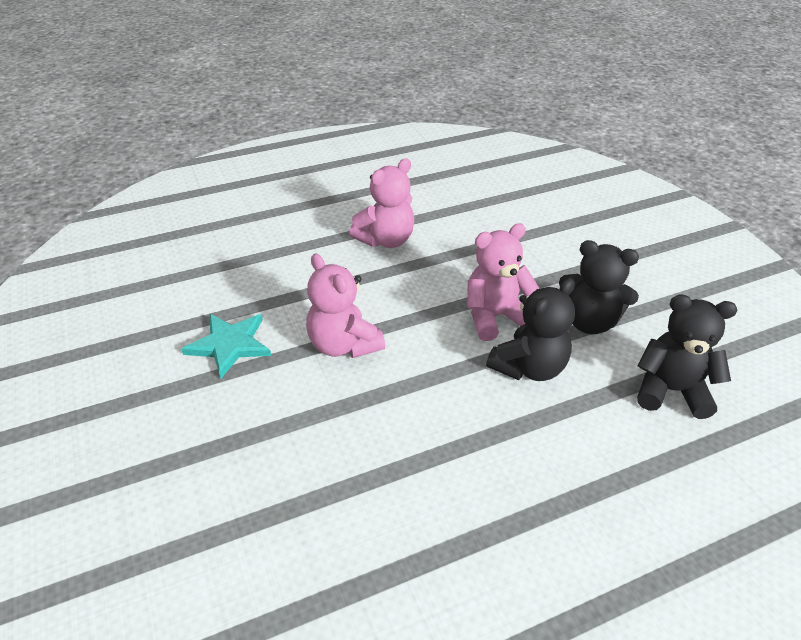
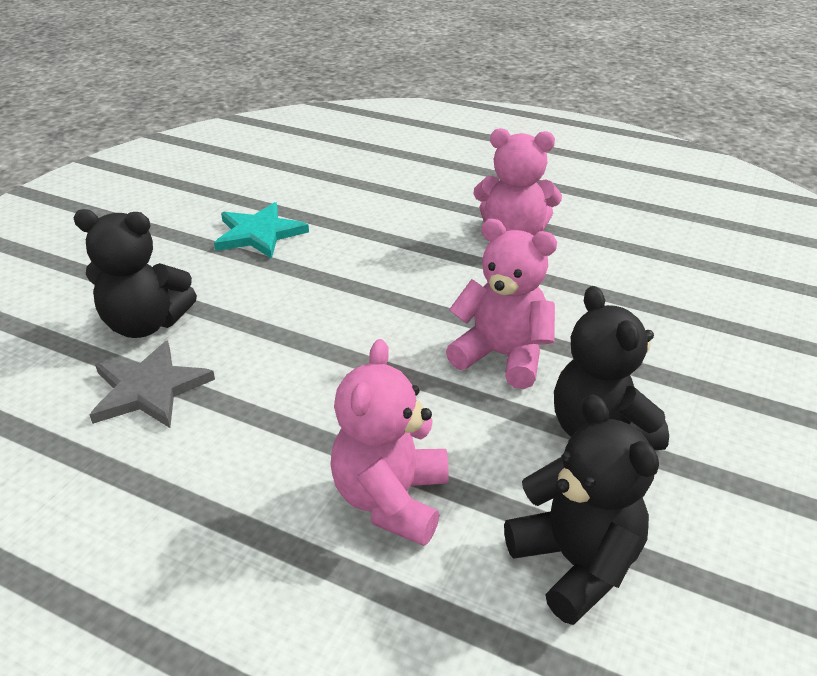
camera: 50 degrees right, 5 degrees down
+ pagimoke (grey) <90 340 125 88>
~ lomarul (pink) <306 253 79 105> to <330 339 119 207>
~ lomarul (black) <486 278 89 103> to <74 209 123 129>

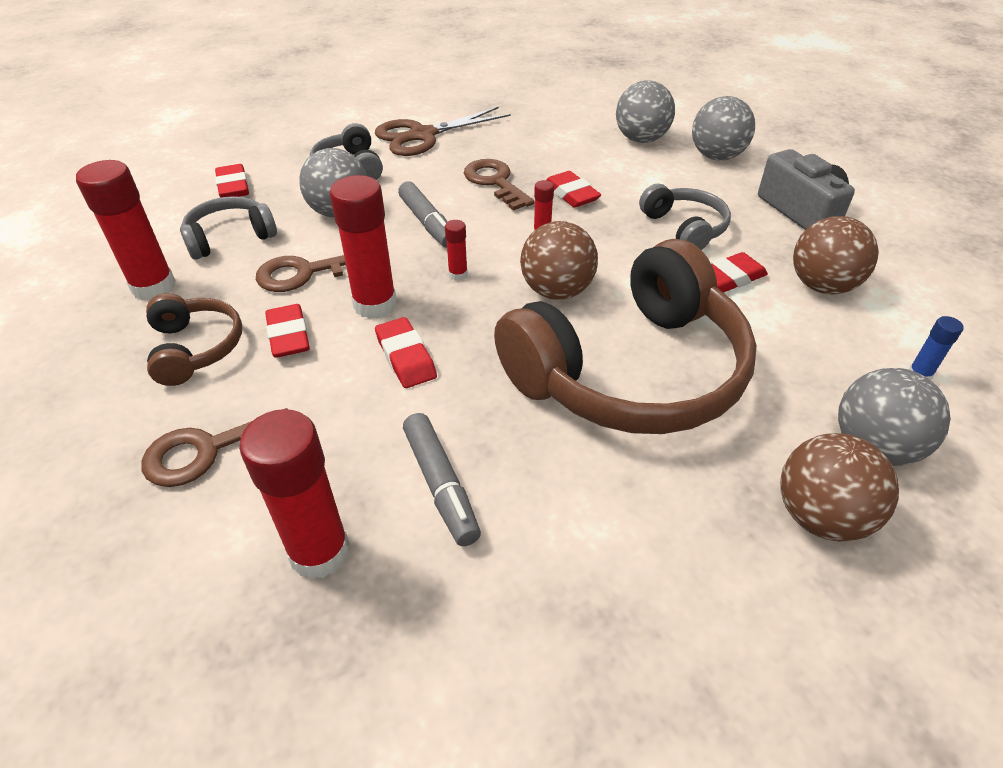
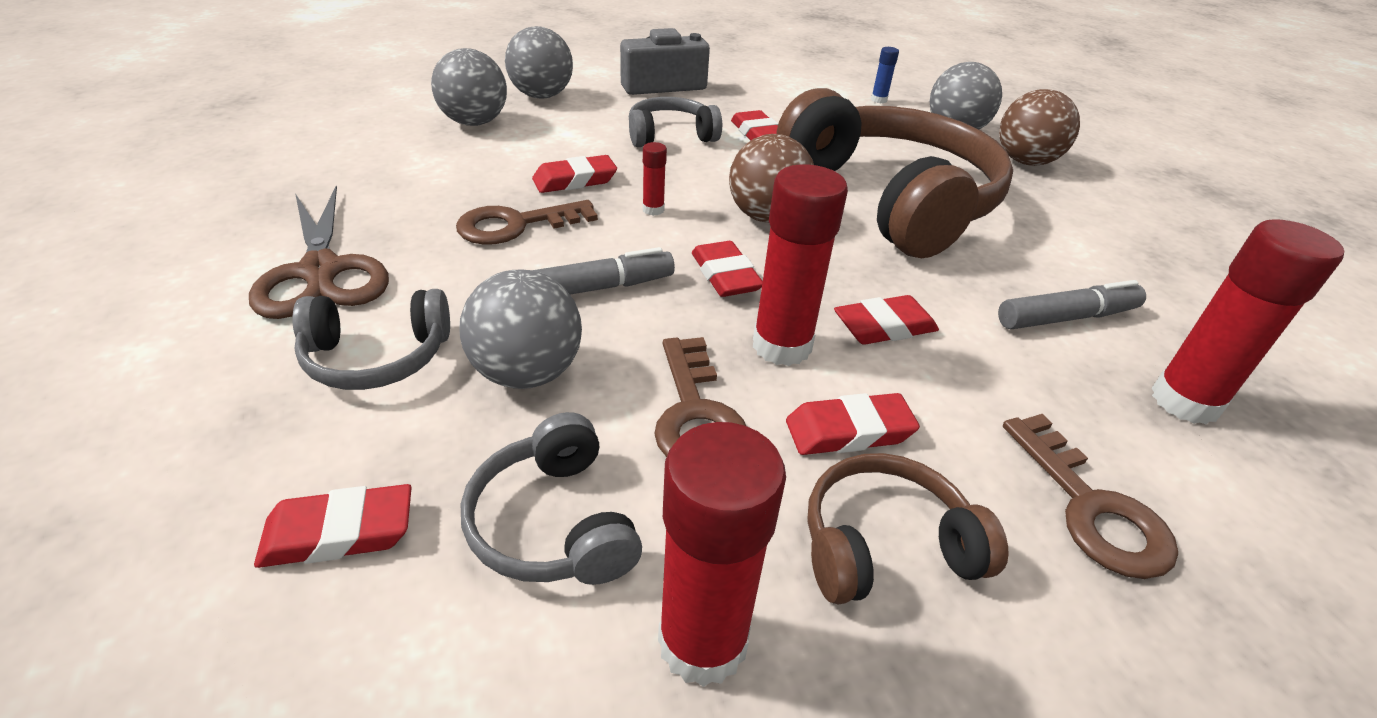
camera: 85 degrees left, 5 degrees down
- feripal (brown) <793 216 86 78>
~ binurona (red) <445 220 23 61> to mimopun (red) <692 241 71 56>

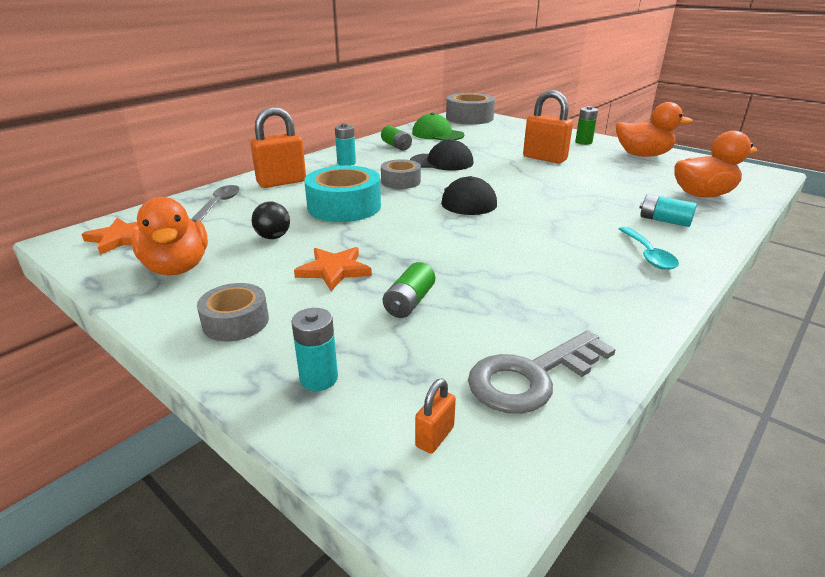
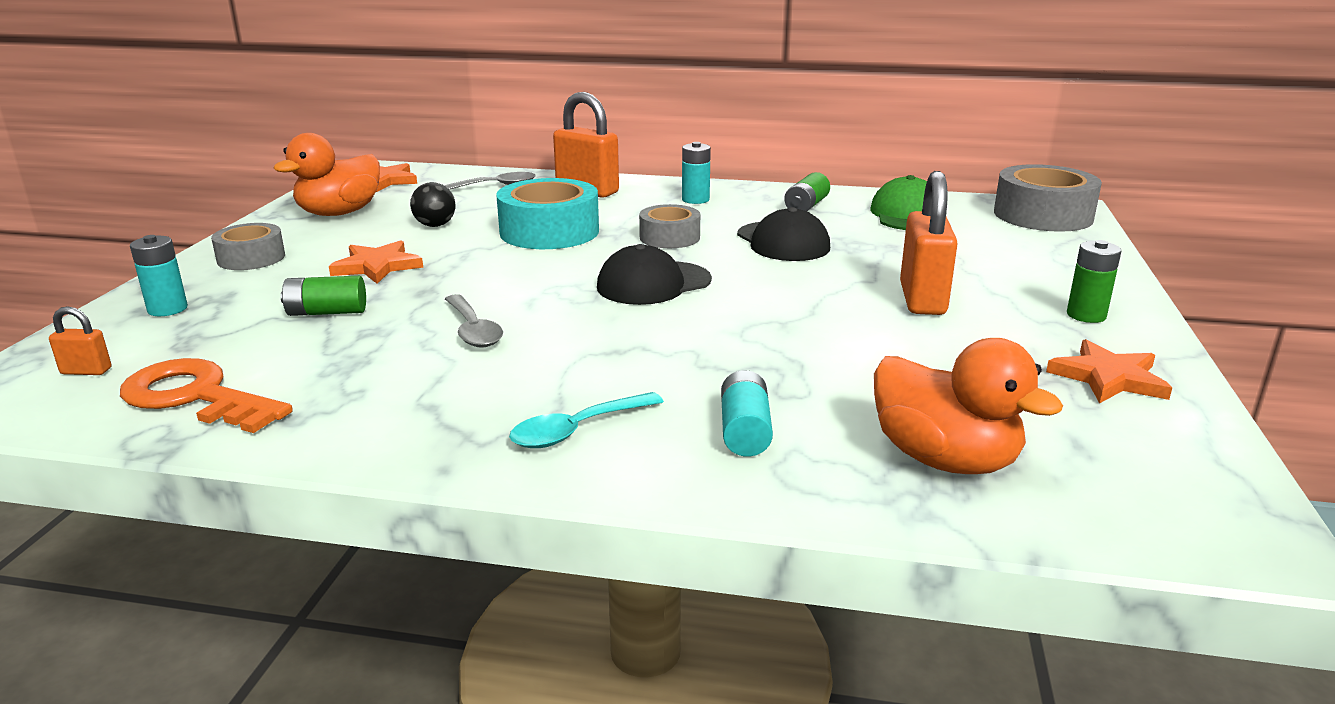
camera: 60 degrees right, 5 degrees down
+ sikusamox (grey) <445 294 58 54>
~ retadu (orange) <616 102 77 55> to pagimoke (orange) <1046 339 126 65>
~ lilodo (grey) <468 331 148 83> to lilodo (orange) <120 358 173 75>

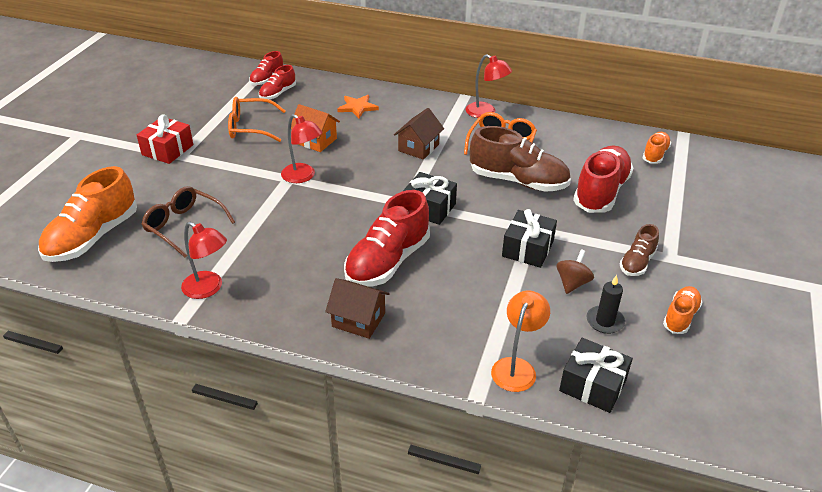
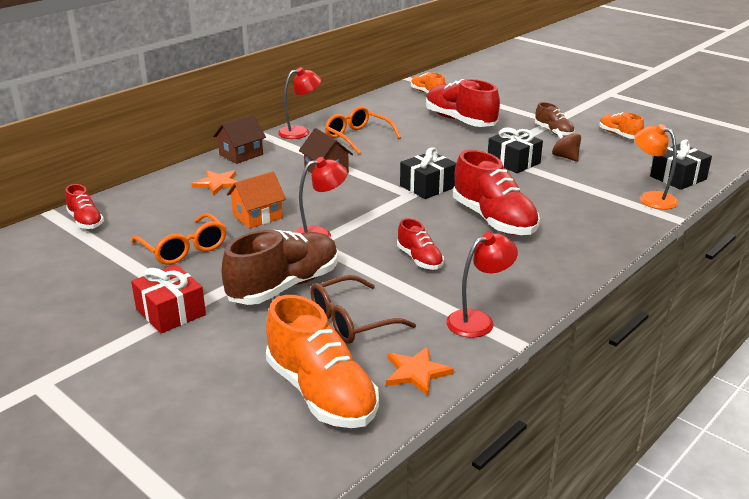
camera: 65 degrees left, 10 degrees down
- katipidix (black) <587 275 38 59>
+ pagimoke (orange) <386 347 68 49>
~ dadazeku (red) <259 65 37 35> to <397 218 47 52>
~ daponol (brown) <325 278 65 61> to <213 114 53 50>
~ dadazeku (brown) <470 126 101 66> to <221 230 117 75>
~ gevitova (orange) <228 97 58 45> = <132 213 94 52> 60 degrees counterclockwise

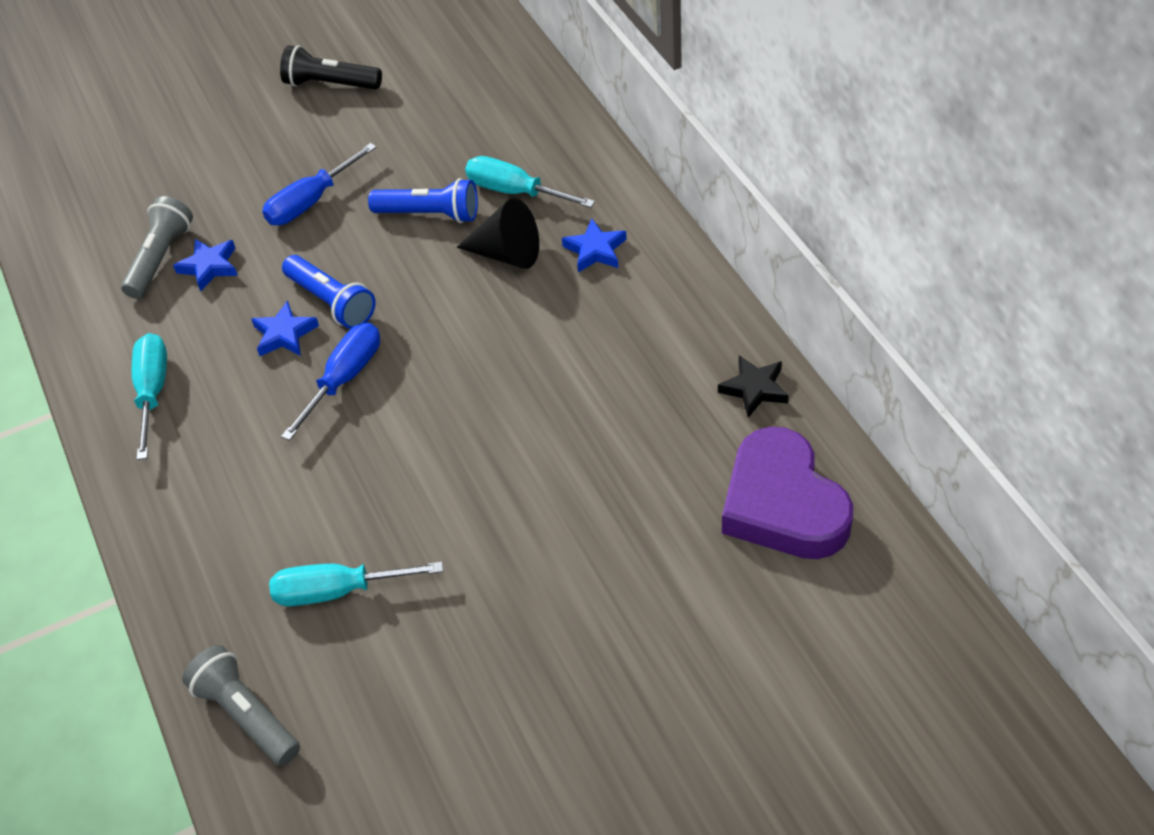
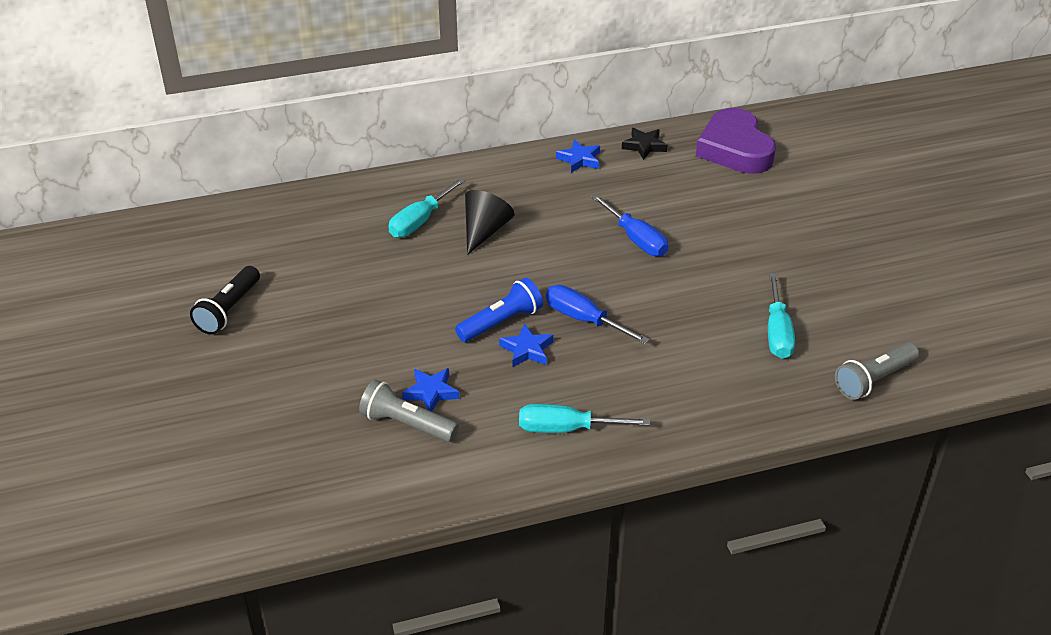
camera: 85 degrees left, 10 degrees down
- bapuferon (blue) <368 178 110 45>
~ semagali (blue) <262 143 115 82> to <591 194 78 63>
~ pagimoke (blue) <562 219 65 53> to <556 140 44 33>
~ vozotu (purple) <722 427 131 132> = <696 108 80 66> 90 degrees clockwise

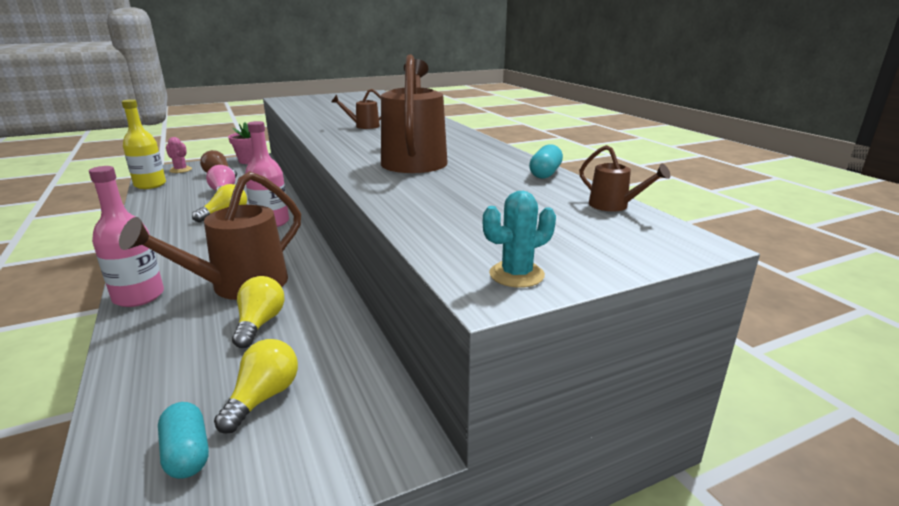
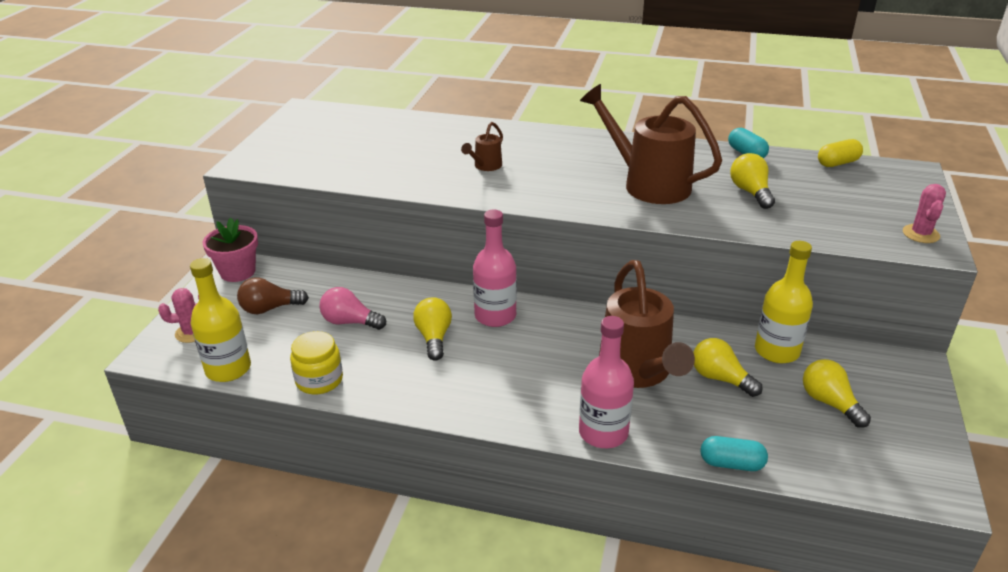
camera: 50 degrees left, 10 degrees up
+ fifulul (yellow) <290 331 53 64>
+ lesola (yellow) <730 153 45 56>
+ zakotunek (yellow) <755 241 58 122>
~ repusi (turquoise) <158 402 51 77> to <701 436 67 35>
~ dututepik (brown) <579 145 91 66> to repusi (yellow) <818 139 45 28>
~ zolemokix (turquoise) <483 191 73 97> to zolemokix (pink) <903 184 43 59>

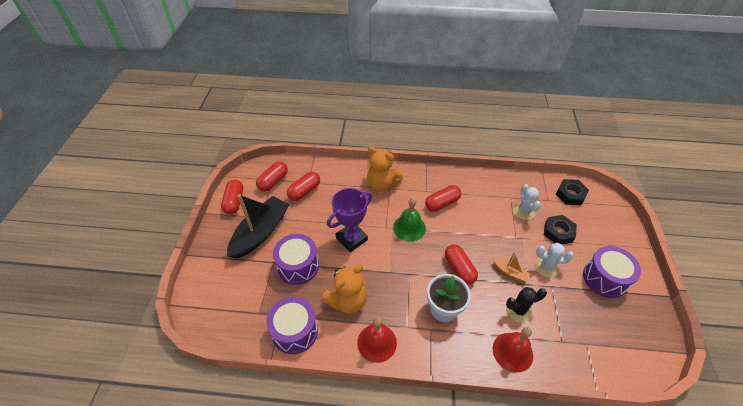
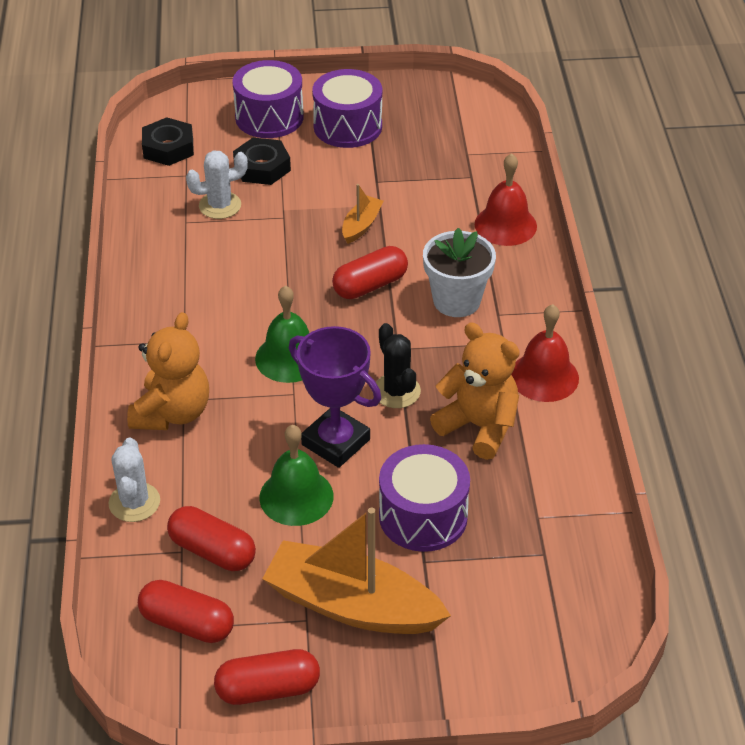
camera: 100 degrees left, 5 degrees down
- repusi (red) <425 185 36 27>
+ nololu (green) <259 425 74 101>
~ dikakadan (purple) <266 297 52 57> to <233 60 71 78>
~ zolemokix (black) <506 287 41 35> to <376 323 45 85>
~ zolemokix (white) <535 243 39 34> to <109 438 51 84>
~ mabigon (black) <227 194 62 65> to mabigon (orange) <262 508 189 126>

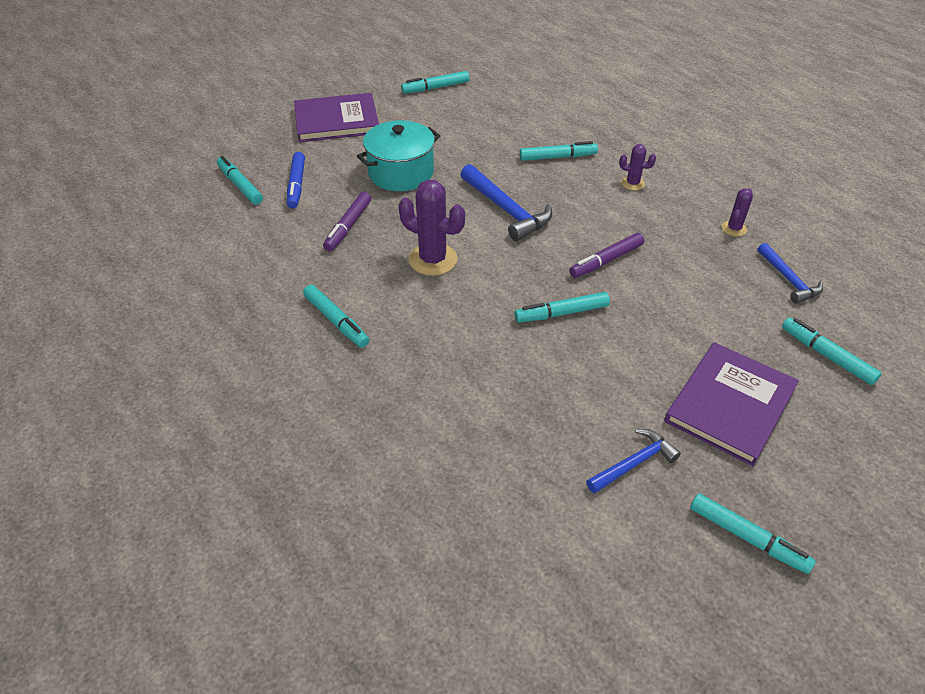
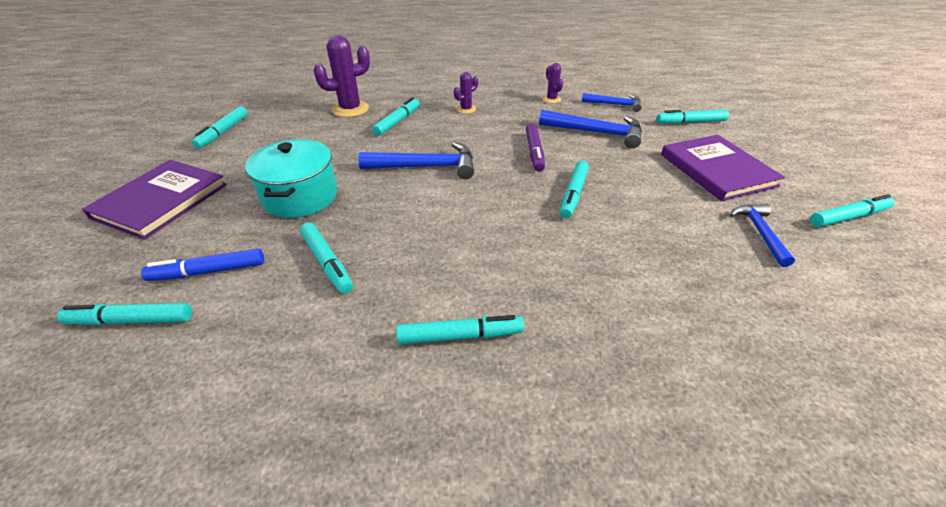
camera: 55 degrees left, 5 degrees down
+ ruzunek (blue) <539 110 103 38>
~ zolemokix (purple) <398 180 67 96> to <313 35 57 82>
~ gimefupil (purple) <323 192 48 59> to gimefupil (turquoise) <300 222 53 72>
~ gimefupil (blue) <287 152 18 57> = <141 249 123 32> 135 degrees clockwise

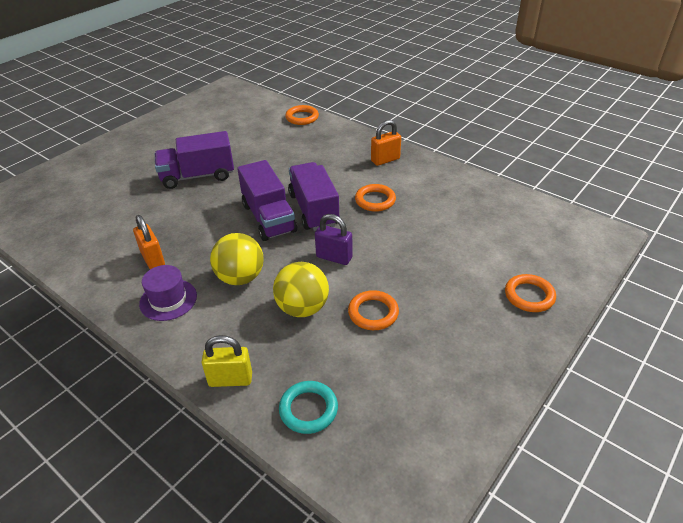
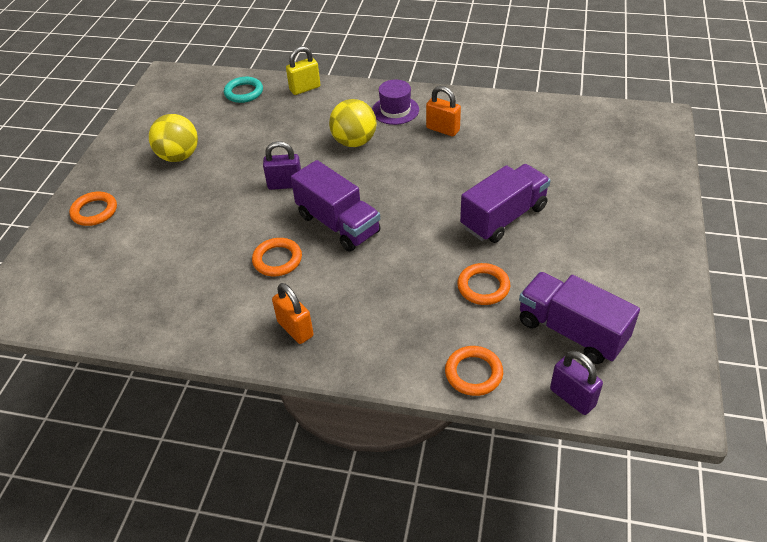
camera: 155 degrees right, 5 degrees up
+ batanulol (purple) <550 351 53 64>
~ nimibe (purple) <237 160 60 81> to <519 272 121 92>
~ feripal (yellow) <273 262 56 55> to <149 114 49 48>
~ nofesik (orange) <348 290 51 40> to <457 263 53 42>
~ batanulol (orange) <371 120 30 46> = <272 283 42 61> 75 degrees counterclockwise

